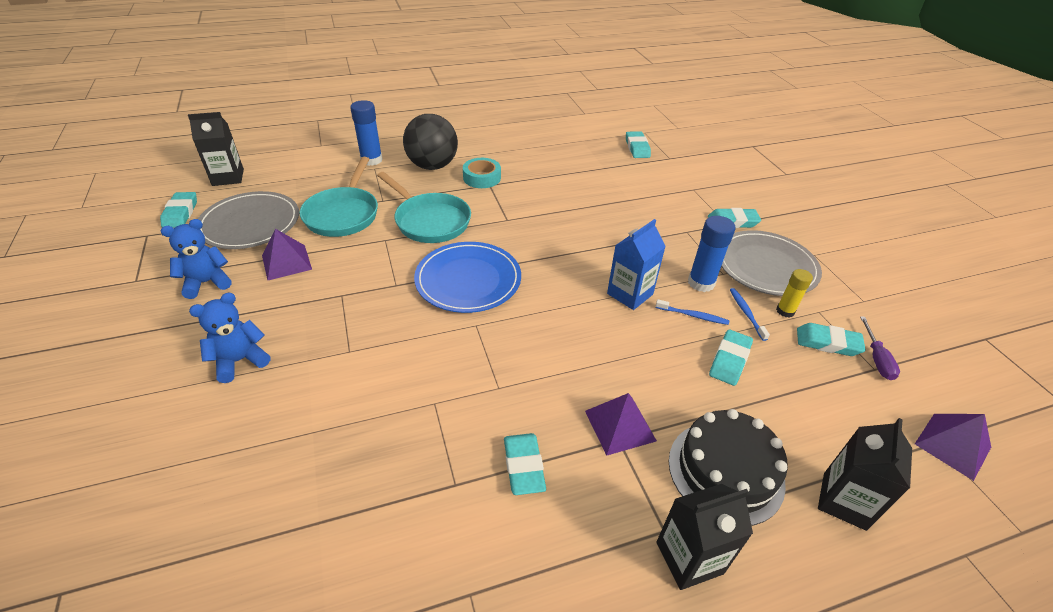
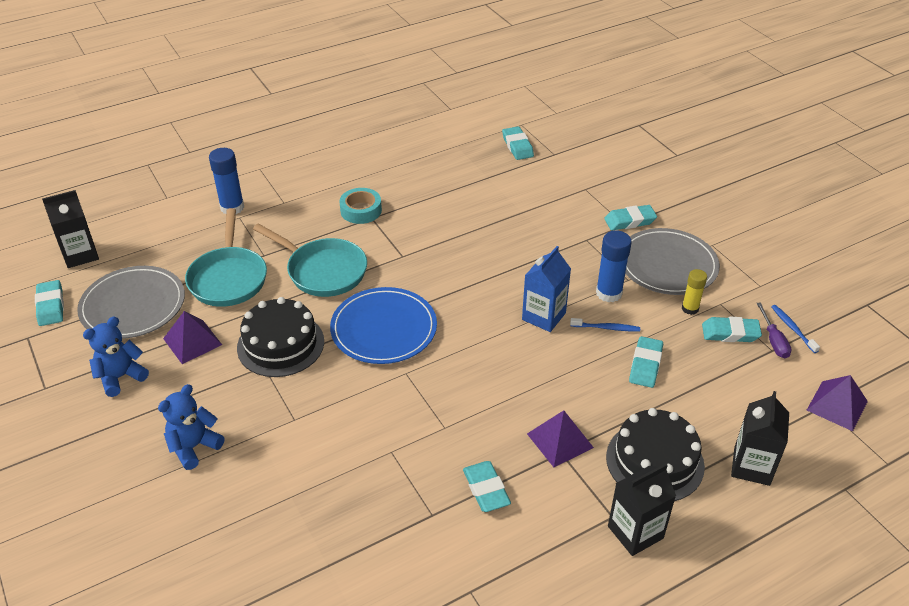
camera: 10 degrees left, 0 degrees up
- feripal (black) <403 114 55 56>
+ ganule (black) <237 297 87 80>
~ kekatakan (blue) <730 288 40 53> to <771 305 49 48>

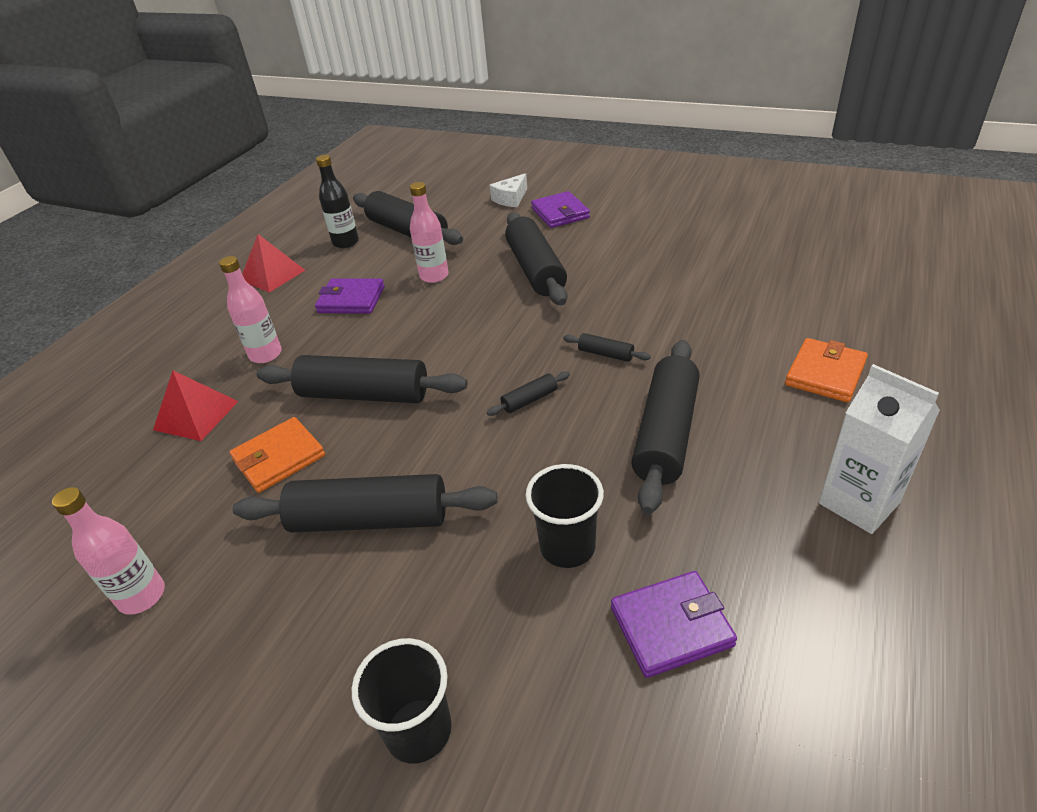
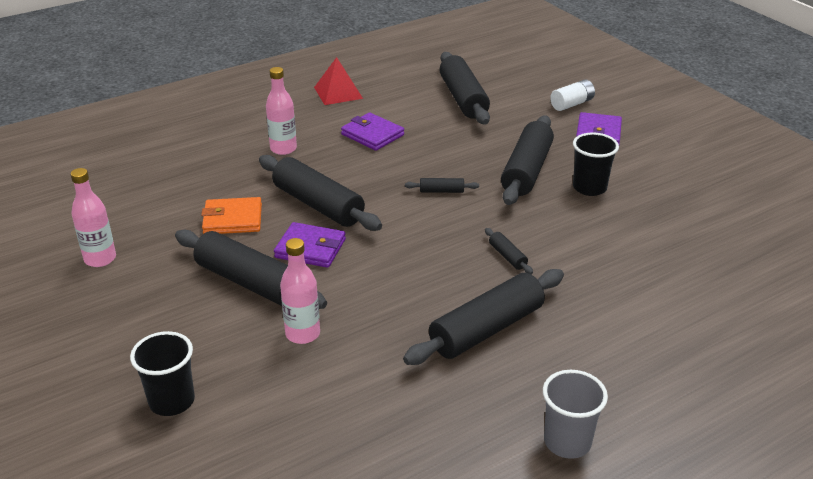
camera: 30 degrees right, 5 degrees down
- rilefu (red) <153 370 86 71>
- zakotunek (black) <316 155 43 93>
- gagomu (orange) <785 338 83 64>
~ zakotunek (pink) <410 182 39 101> to <280 238 40 106>
~ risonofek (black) <487 371 83 45> to <405 178 74 15>
~ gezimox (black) <526 464 78 104> to <573 133 46 63>
~ gagomu (purple) <611 571 126 107> to <274 222 72 46>
~ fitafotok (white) <490 173 37 34> to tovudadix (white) <550 79 45 32>
~ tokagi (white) <819 364 121 170> to gezimox (grey) <543 370 65 89>

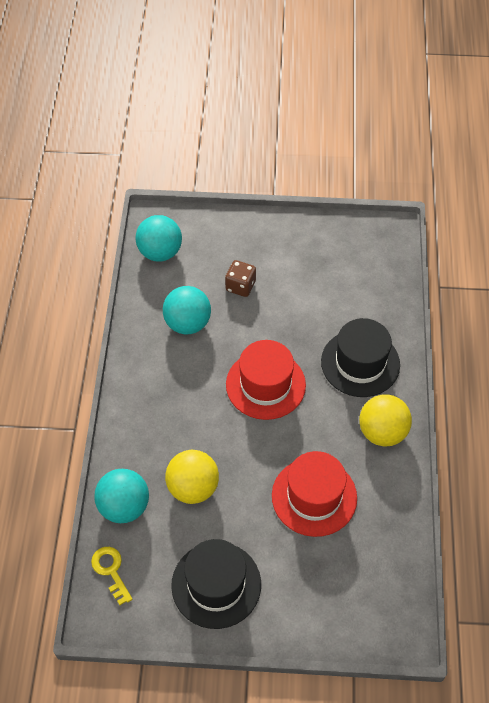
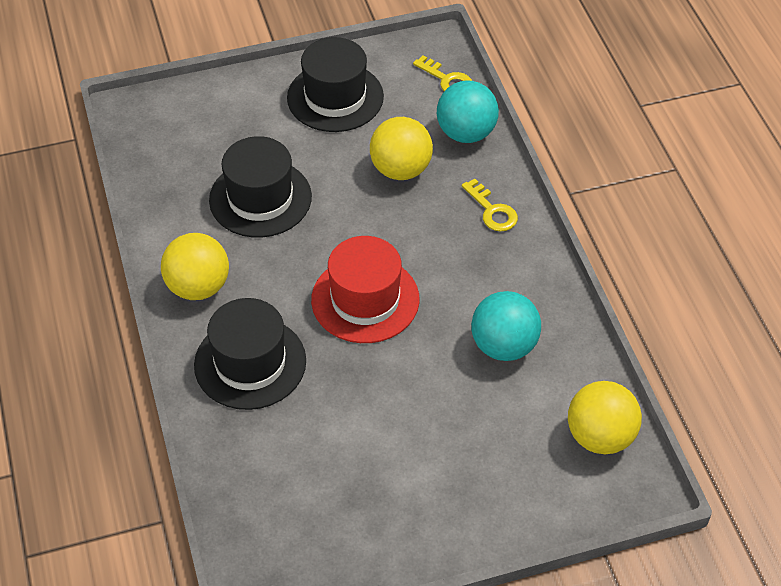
camera: 160 degrees right, 5 degrees down
- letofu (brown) <225 260 31 37>
+ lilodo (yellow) <462 179 56 52>
~ feripal (turquoise) <135 215 47 47> to feripal (yellow) <568 381 74 73>
~ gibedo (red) <272 451 85 86> to gibedo (black) <209 136 103 101>

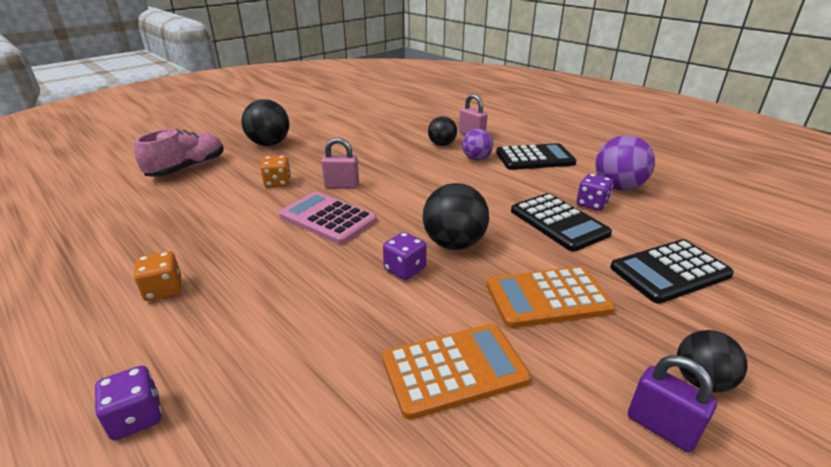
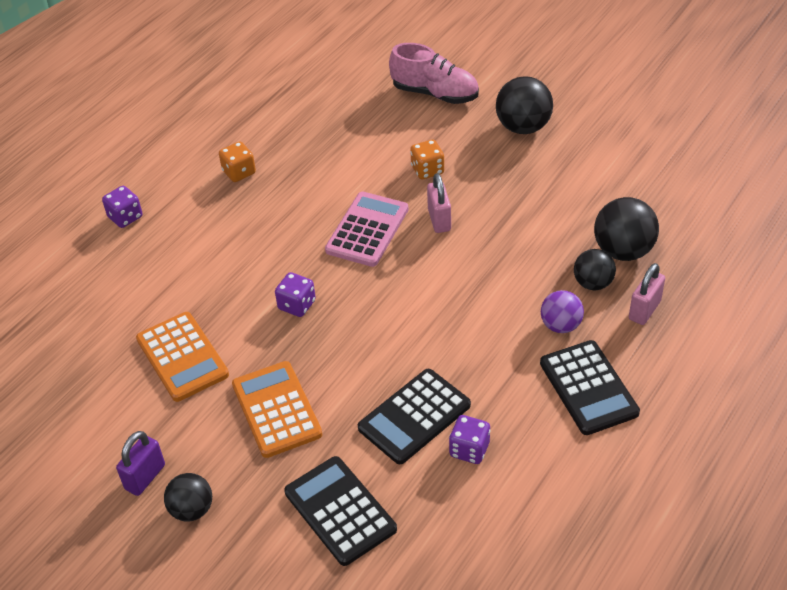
camera: 80 degrees right, 15 degrees up
- feripal (purple) <595 135 60 56>
~ feripal (black) <423 183 66 67> to <594 197 65 64>

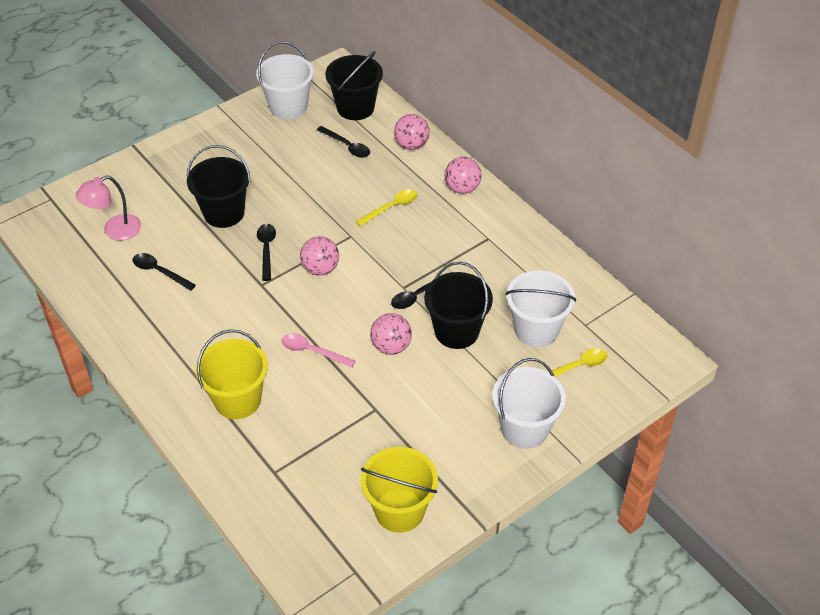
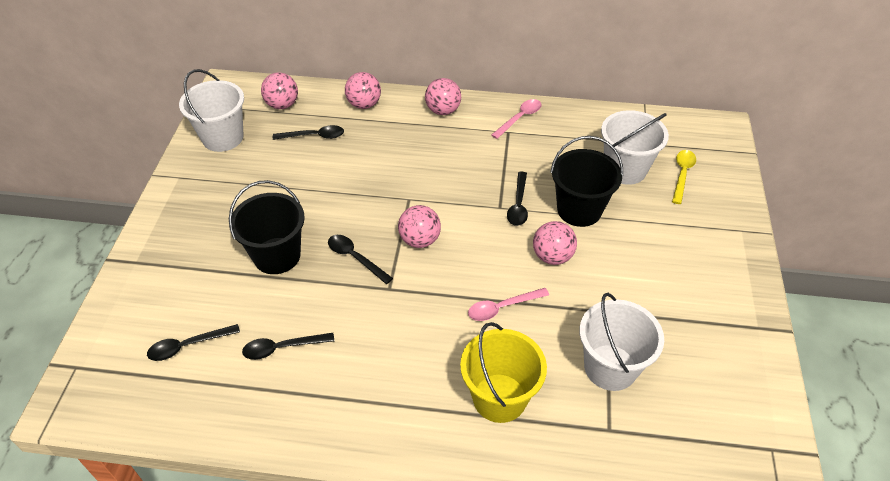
camera: 45 degrees left, 0 degrees up
- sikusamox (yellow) <356 189 61 37>
- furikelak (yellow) <361 447 77 86>
+ sikusamox (pink) <492 99 50 40>
~ furikelak (white) <492 358 74 91> to <579 293 85 98>
~ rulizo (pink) <75 175 66 65> to sikusamox (black) <147 324 93 37>
~ furikelak (black) <325 51 58 69> to feripal (pink) <261 72 37 37>

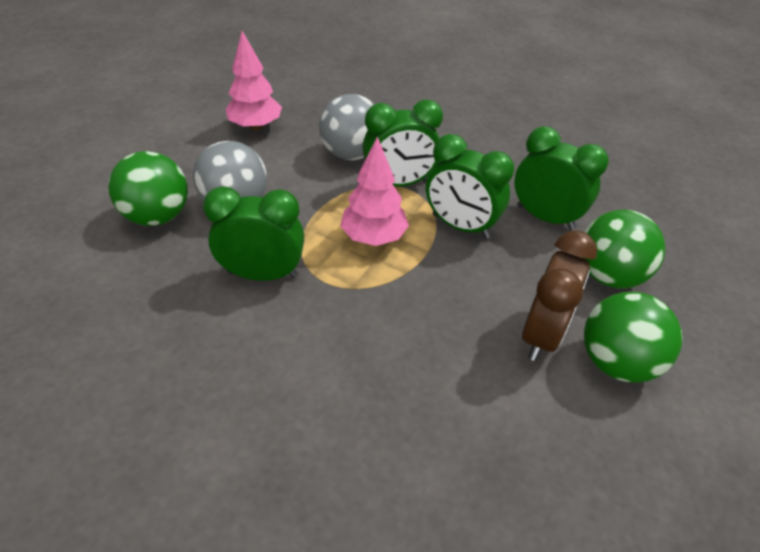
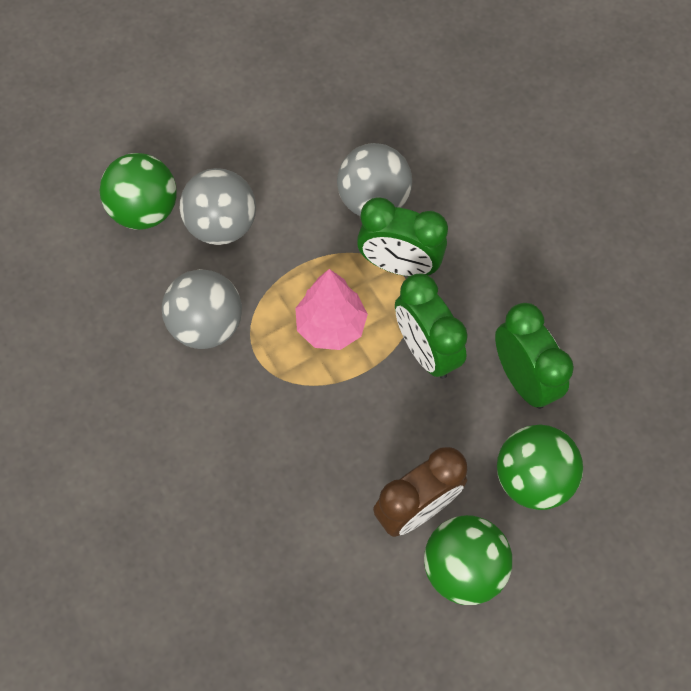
camera: 30 degrees right, 20 degrees up
- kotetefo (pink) <225 31 57 99>
~ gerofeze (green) <203 186 101 95> to feripal (grey) <162 269 80 80>

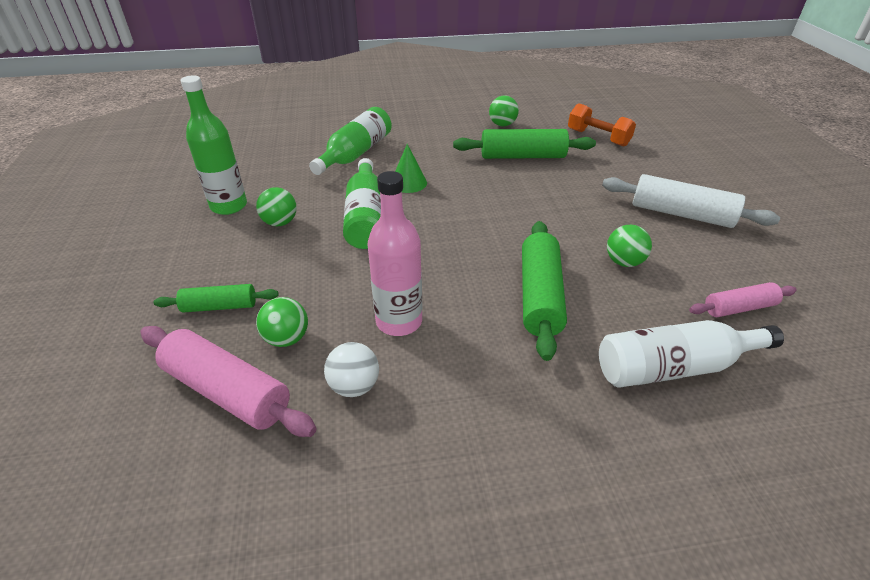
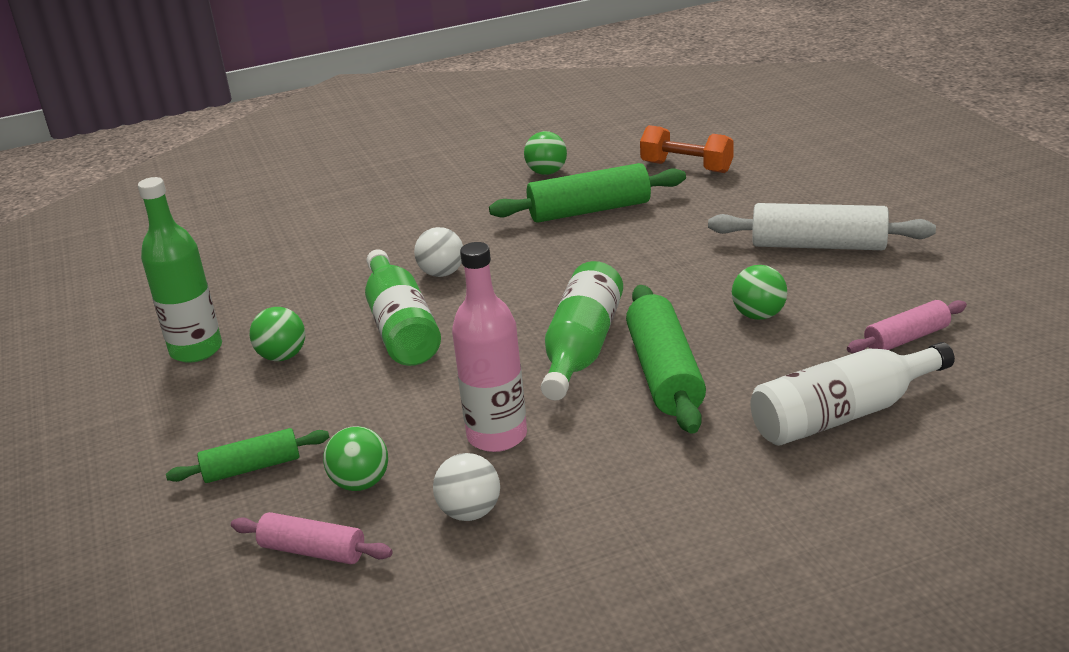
camera: 10 degrees left, 10 degrees down
~ zakotunek (green) <309 107 83 68> to <541 261 82 139>
~ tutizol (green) <395 144 32 49> to feripal (white) <414 227 49 50>
~ risonofek (pink) <140 326 177 111> = <231 512 162 52> x0.59

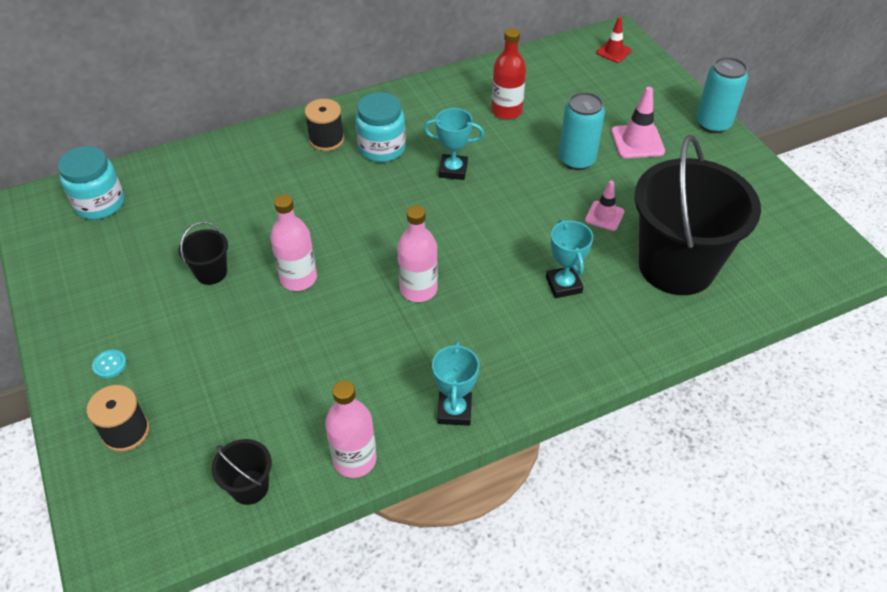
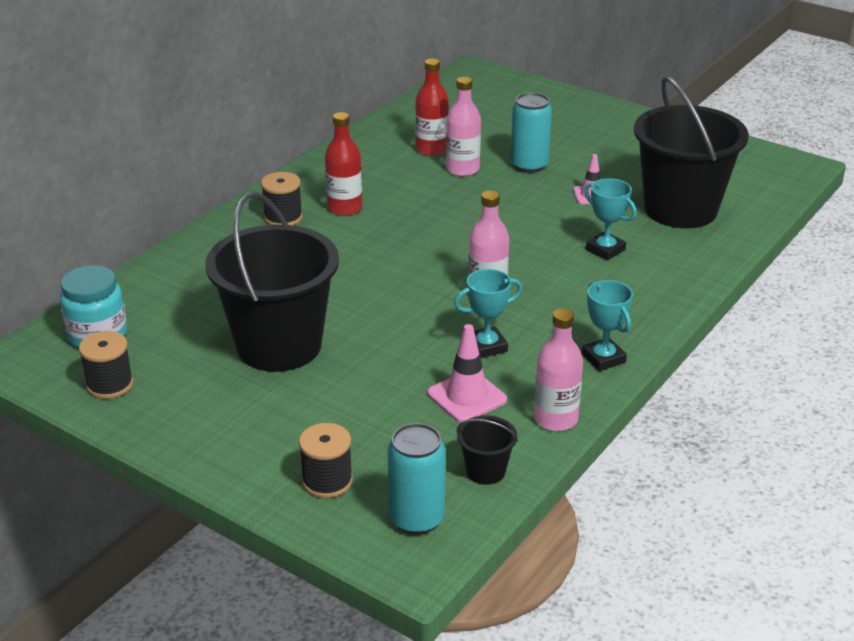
camera: 30 degrees left, 15 degrees down
- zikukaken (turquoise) <92 349 35 29>
- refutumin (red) <596 17 36 46>
+ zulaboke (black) <79 331 55 68>
~ zakotunek (pink) <270 194 47 97> to <446 77 35 99>
~ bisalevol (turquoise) <424 108 60 72> to <454 269 68 89>
~ refutumin (pink) <611 87 54 71> to <427 324 80 98>
~ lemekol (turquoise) <696 57 52 76> to <388 423 58 111>
~ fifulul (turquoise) <355 92 51 70> to zakotunek (red) <325 112 37 104>
~ furikelak (black) <179 221 49 64> = <205 192 134 180> x2.43

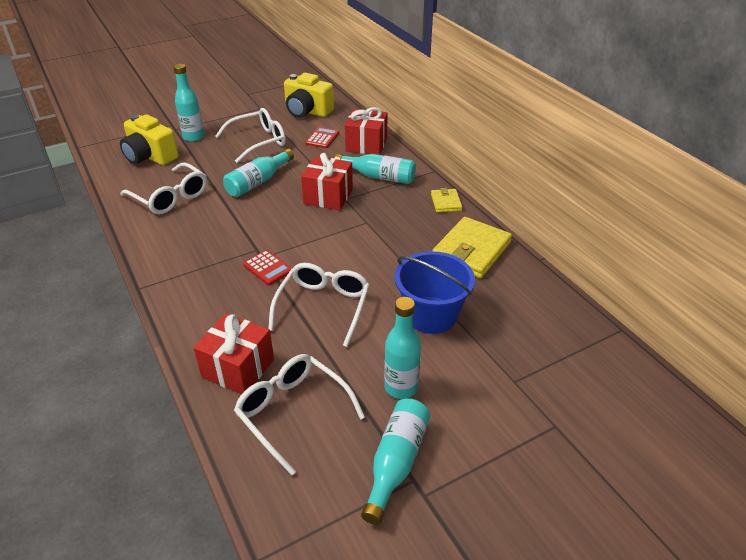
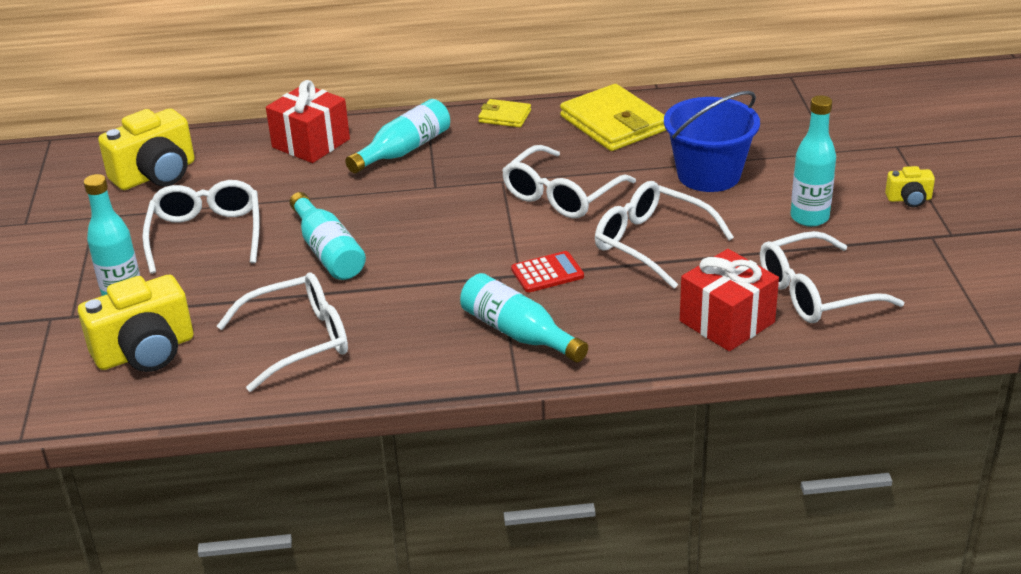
camera: 65 degrees left, 5 degrees down
- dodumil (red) <301 153 52 57>
- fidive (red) <305 127 34 21>
+ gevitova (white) <502 145 134 73>
+ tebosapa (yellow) <885 166 50 41>
~ zakotunek (turquoise) <361 398 69 127> to <460 273 128 90>

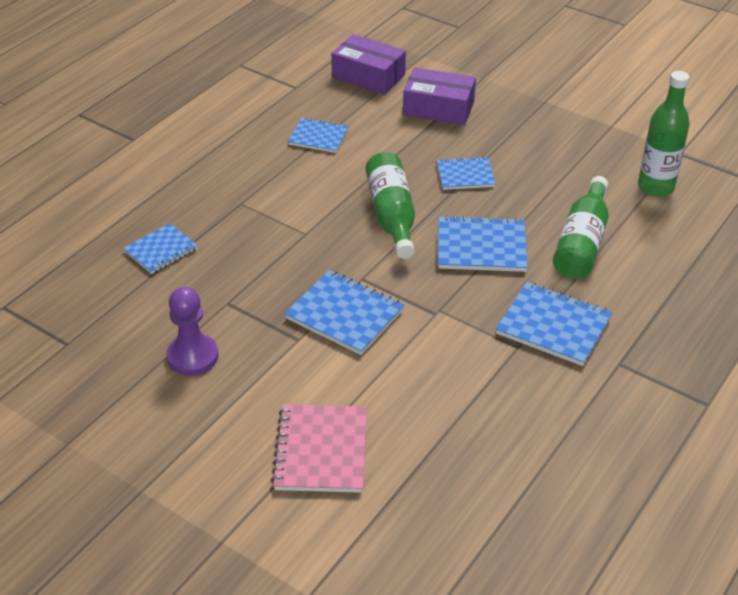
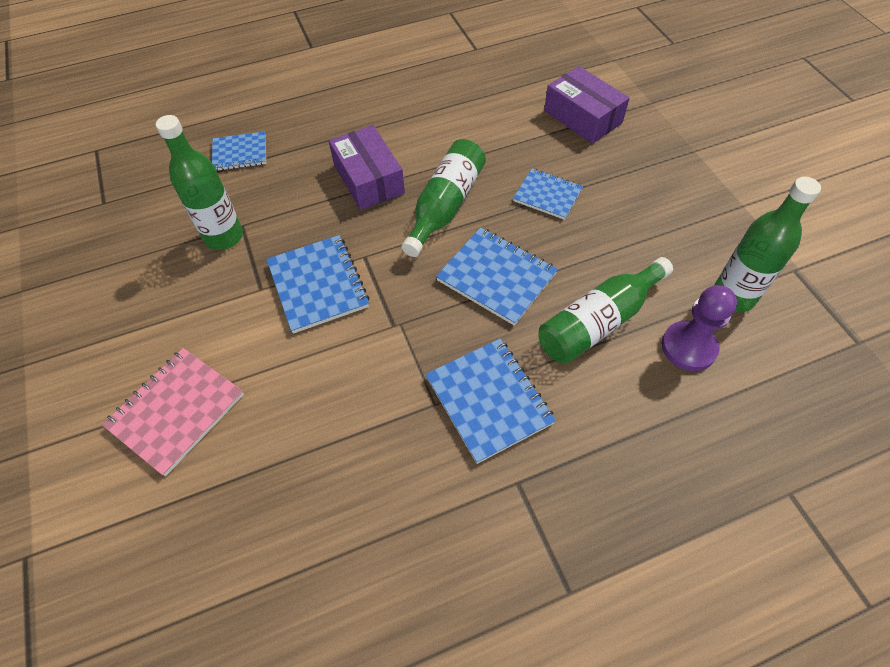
camera: 35 degrees right, 15 degrees up
- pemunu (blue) <288 118 61 35>
+ zakotunek (green) <156 115 87 135>
~ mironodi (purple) <166 287 53 89> to <662 285 75 86>
~ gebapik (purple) <331 34 75 60> to <329 125 76 85>

